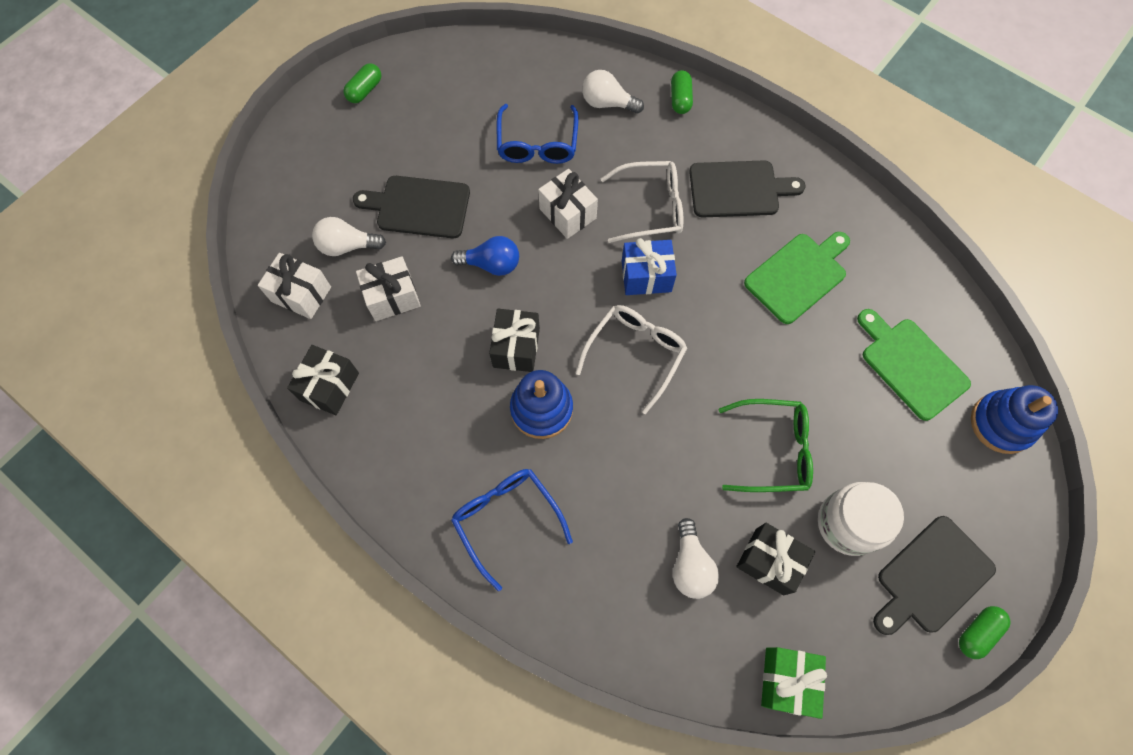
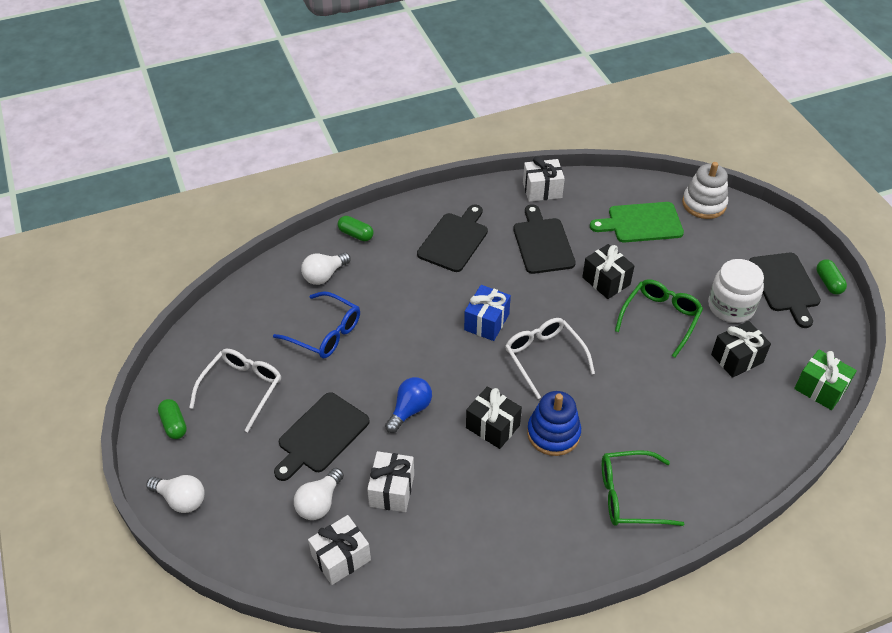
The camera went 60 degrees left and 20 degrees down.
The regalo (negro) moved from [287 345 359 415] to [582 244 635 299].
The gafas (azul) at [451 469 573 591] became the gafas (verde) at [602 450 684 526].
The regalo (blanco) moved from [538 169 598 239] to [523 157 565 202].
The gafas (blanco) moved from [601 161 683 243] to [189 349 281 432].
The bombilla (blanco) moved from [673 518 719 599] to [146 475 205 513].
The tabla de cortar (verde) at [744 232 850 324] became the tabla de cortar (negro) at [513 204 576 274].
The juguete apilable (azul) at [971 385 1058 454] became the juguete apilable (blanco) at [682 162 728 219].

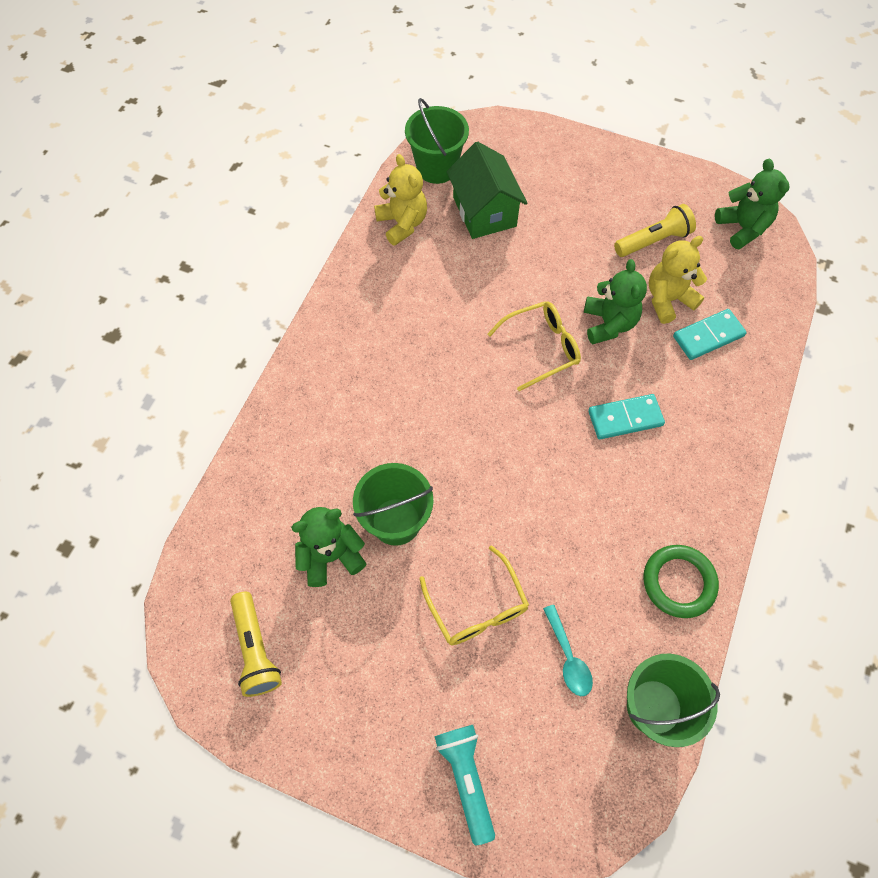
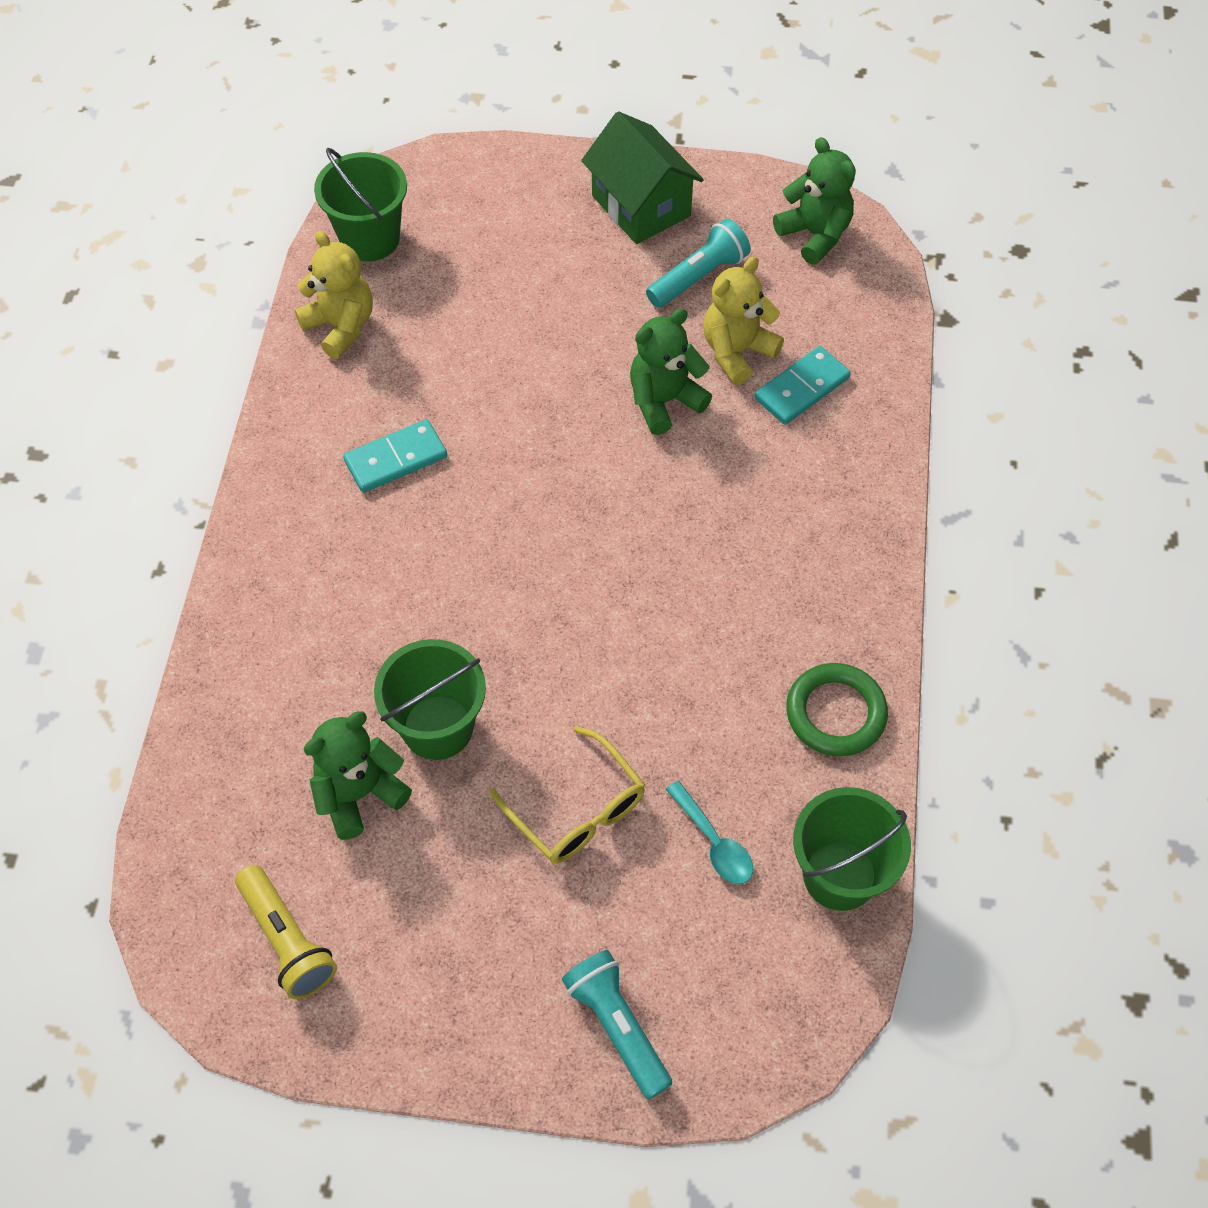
The camera went 15 degrees left and 5 degrees down.
The casa (verde) moved from [446 141 527 239] to [581 112 704 244].
The gafas (amarillo) at [488 301 581 391] disappeared.
The osito (verde) at [584 259 647 344] turned 105 degrees counterclockwise.
The ficha de dominó (turquesa) moved from [588 394 665 439] to [343 419 447 493].
The lámpara de mano (amarillo) at [614 204 696 257] became the lámpara de mano (turquesa) at [646 219 751 308].

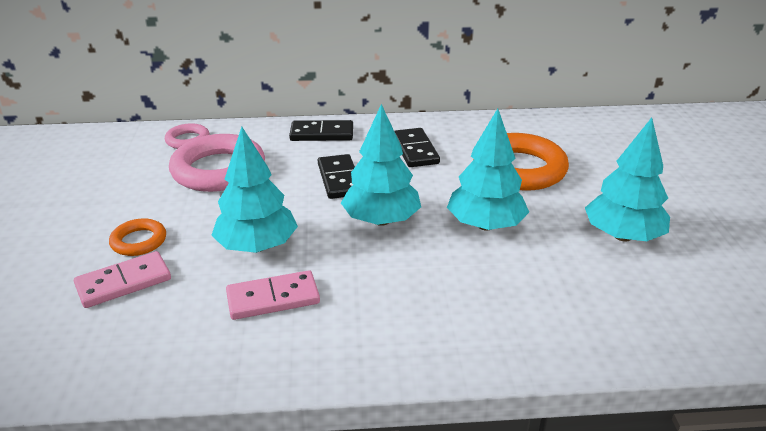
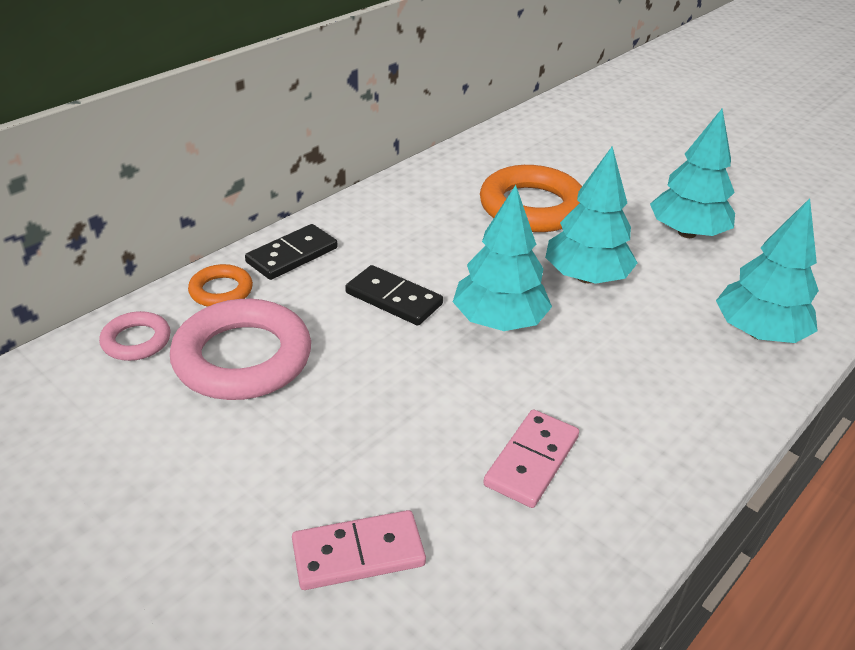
The camera went 45 degrees left and 5 degrees up.
The ficha de dominó (rosa) at [74 251 171 308] turned 60 degrees clockwise.
The anillo (naranja) moved from [109 218 166 256] to [188 264 253 307].
The árbol (turquesa) moved from [211 127 298 253] to [716 198 819 343].
The ficha de dominó (negro) at [394 128 440 167] disappeared.

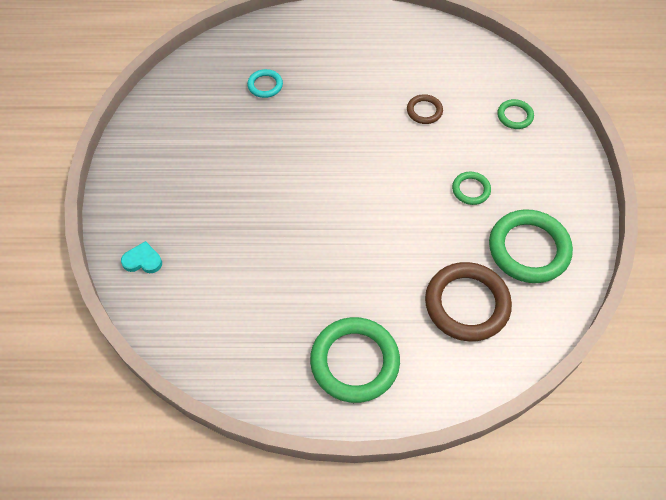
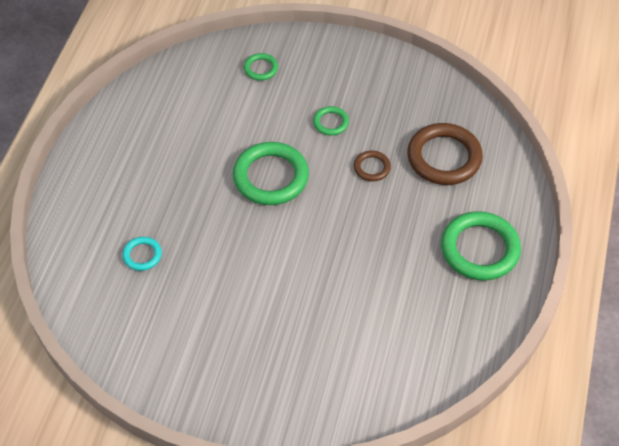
The camera went 75 degrees left and 5 degrees down.
The corazón (turquesa) at [121 241 162 273] disappeared.
The anillo (marrón) moved from [407 94 443 124] to [354 151 391 181].
The anillo (verde) moved from [489 209 573 283] to [233 142 309 205].

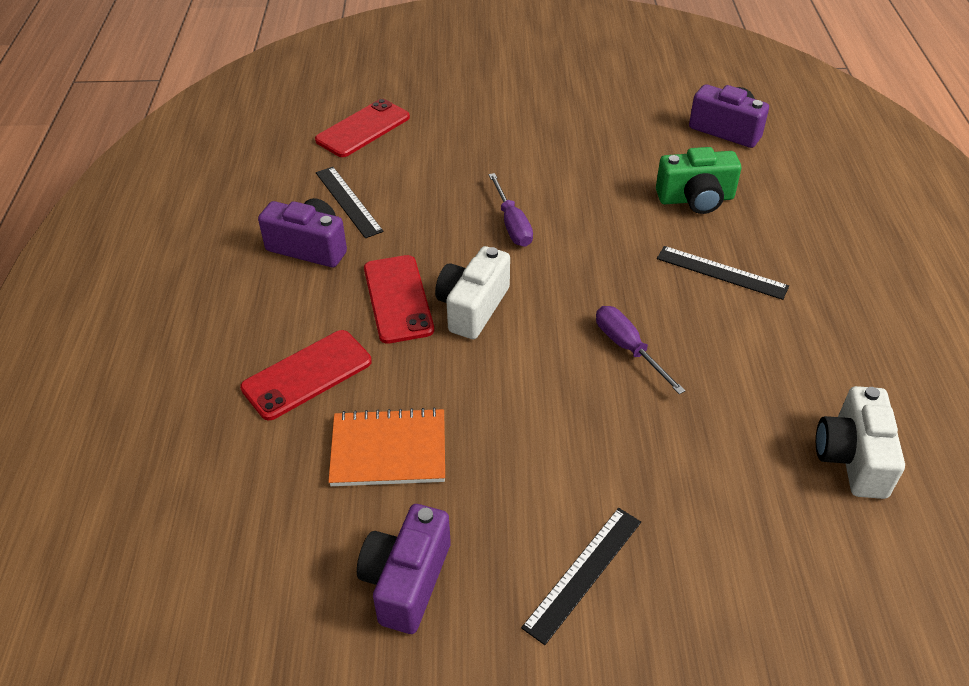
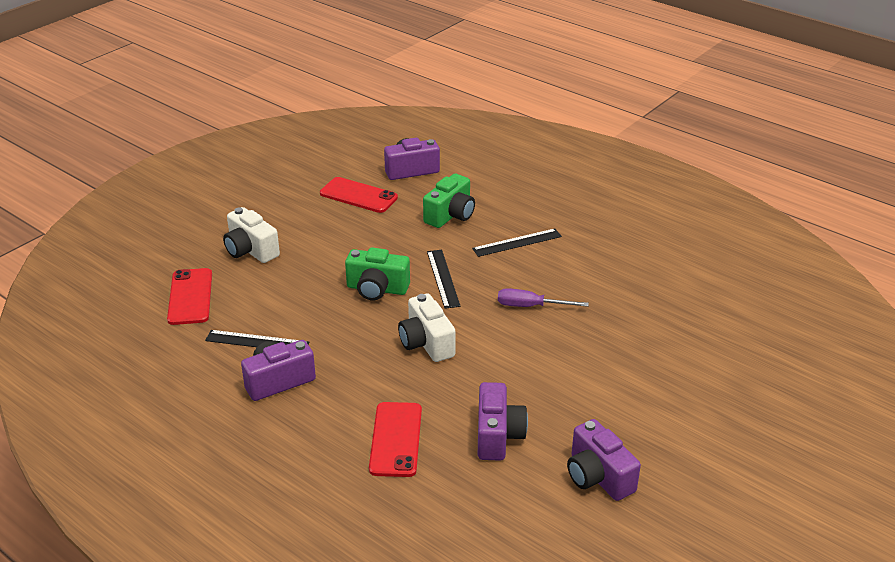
The camera went 50 degrees left and 10 degrees down.
The cuaderno (naranja) at [328 407 445 486] was replaced by the cámara (morado) at [478 382 528 461].
The móvil (rojo) moved from [364 255 434 344] to [320 177 398 213].
The destornillador (morado) at [489 173 533 247] was replaced by the cámara (verde) at [345 248 410 300].
The regla (negro) moved from [521 508 641 645] to [427 250 461 309].
The cámara (blanco) moved from [816 386 905 499] to [223 207 280 263].

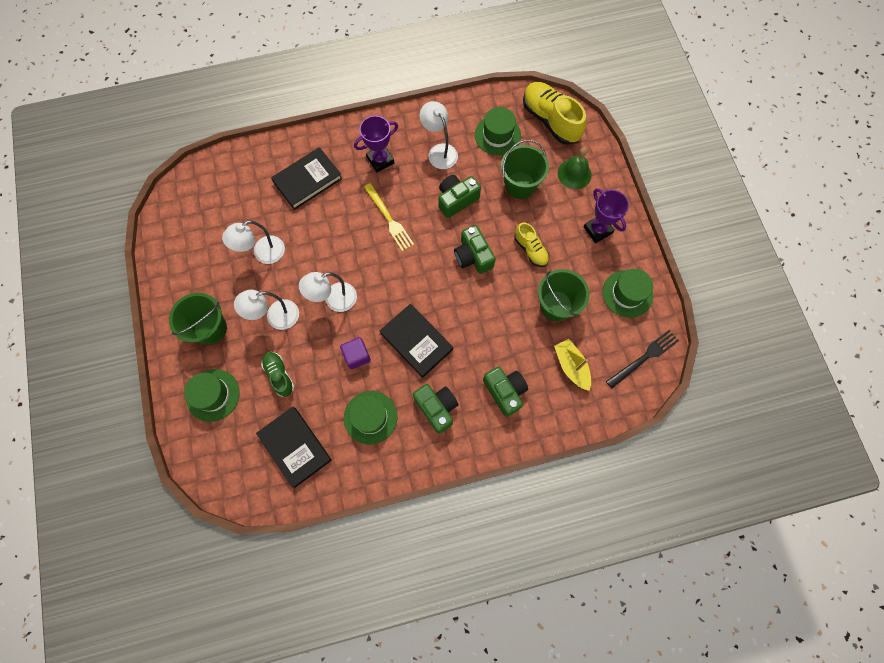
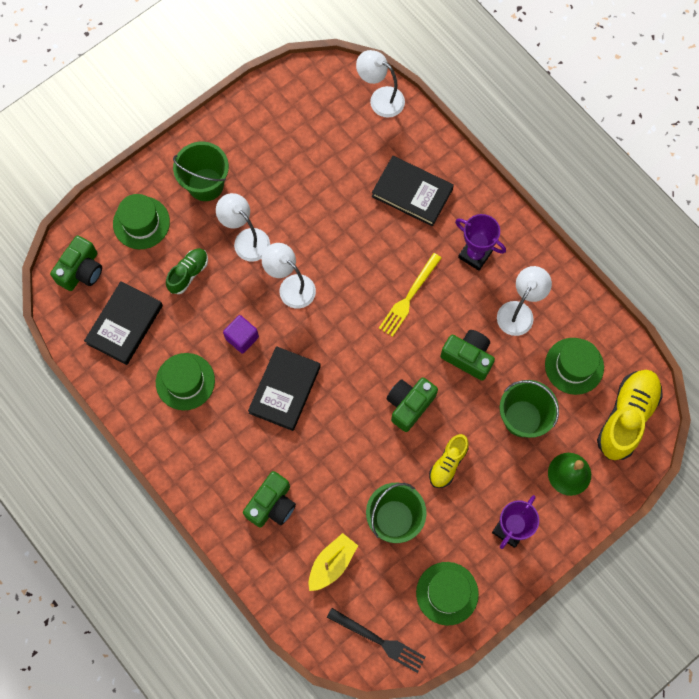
The camera went 65 degrees right and 0 degrees up.
The lámpara (blanco) moved from [222 220 285 264] to [356 50 405 118].
The cámara (verde) moved from [413 384 458 434] to [50 235 102 291].

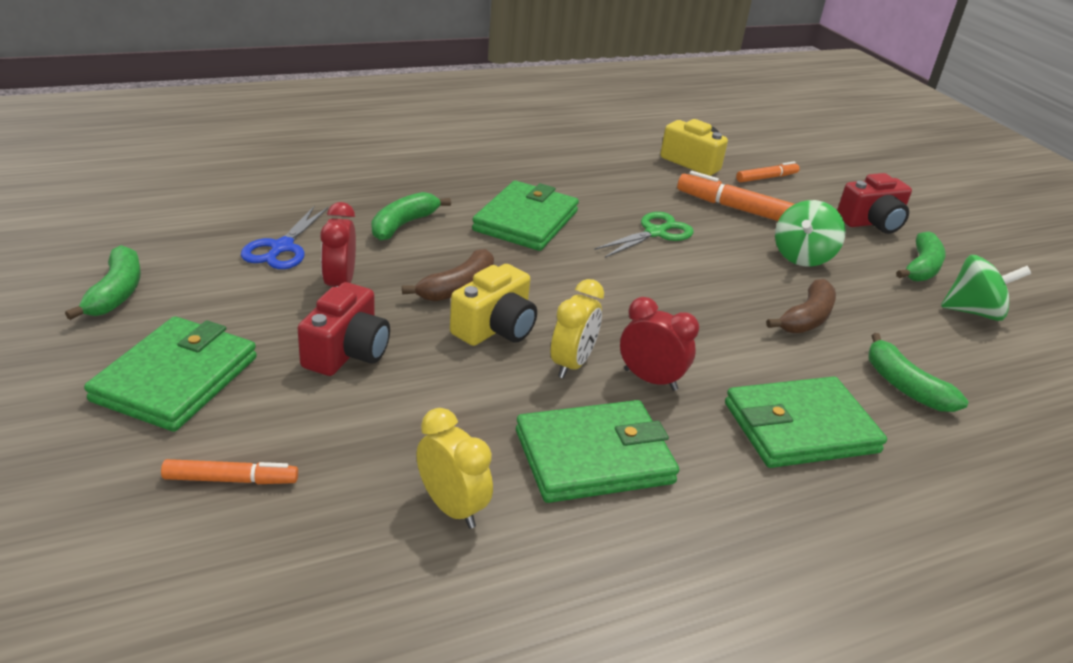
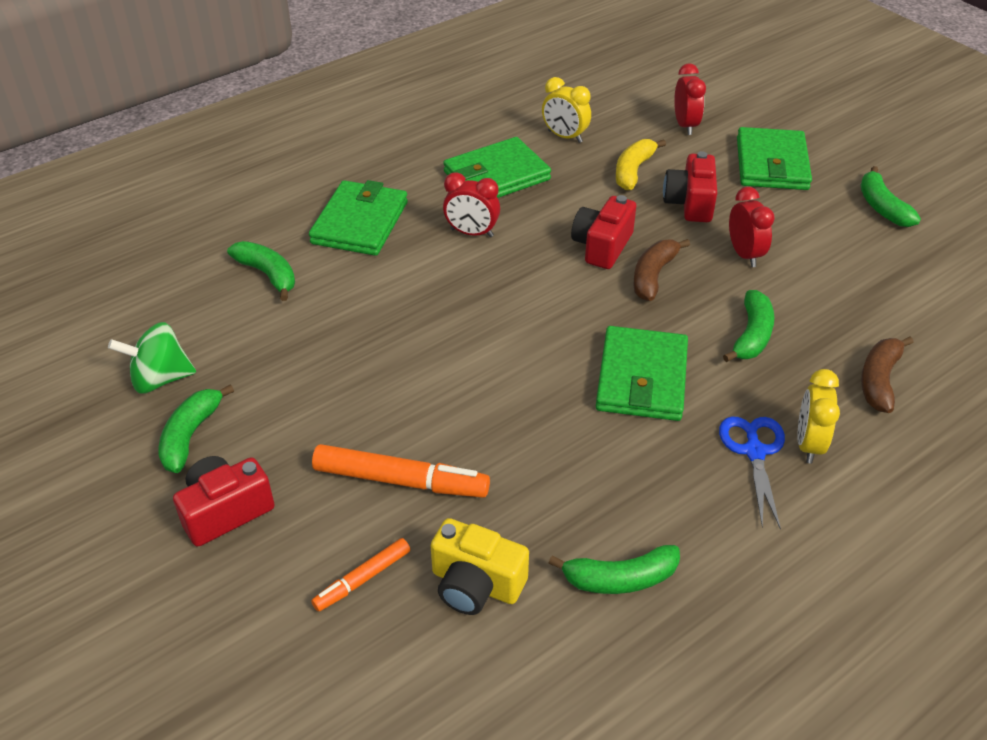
The camera went 170 degrees right and 10 degrees up.
The rotulador (naranja) at [161 459 298 484] was replaced by the despertador (rojo) at [674 63 706 135].
The tijeras (azul) moved from [241 205 328 269] to [719 416 785 529].
The cámara (amarillo) at [450 264 537 346] became the cámara (rojo) at [571 195 636 269].
The despertador (amarillo) moved from [551 279 604 378] to [797 369 840 464].
The tijeras (verde) at [594 212 694 258] disappeared.
The cartera (verde) at [725 376 887 468] turned 45 degrees counterclockwise.
The plátano (marrón) moved from [766 279 836 333] to [861 336 914 413].
The peonza (verde) at [775 200 846 267] disappeared.
The plátano (verde) at [549 545 680 594] appeared.
The plátano (amarillo) at [616 139 666 190] appeared.

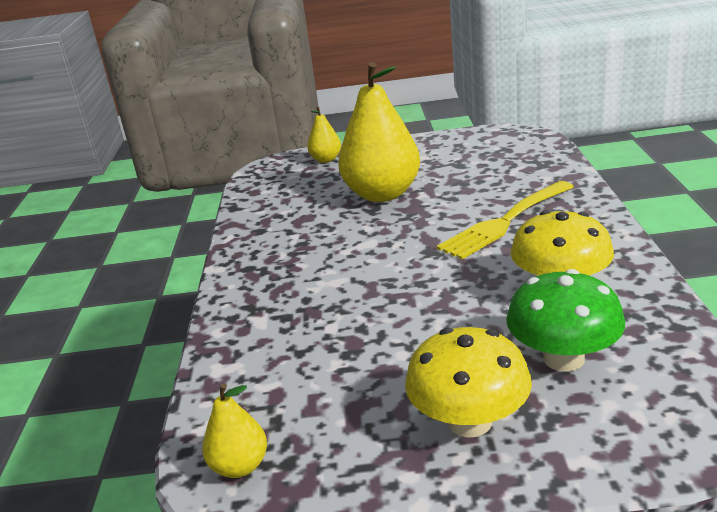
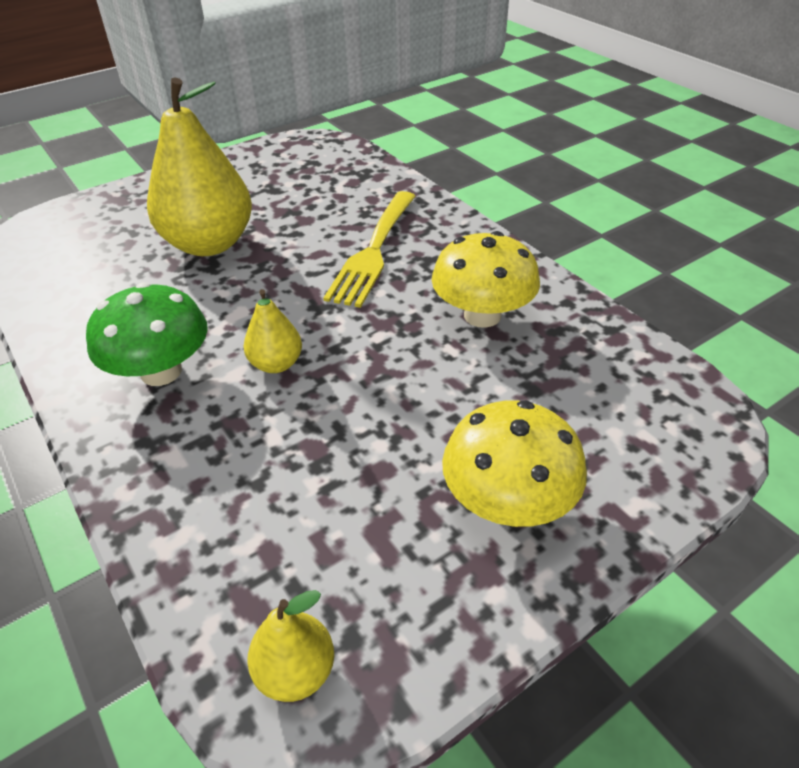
The camera went 35 degrees left and 15 degrees up.
The pera (amarillo) moved from [307 106 341 163] to [244 289 302 373].
The seta (verde) moved from [506 269 625 372] to [86 282 208 386].

